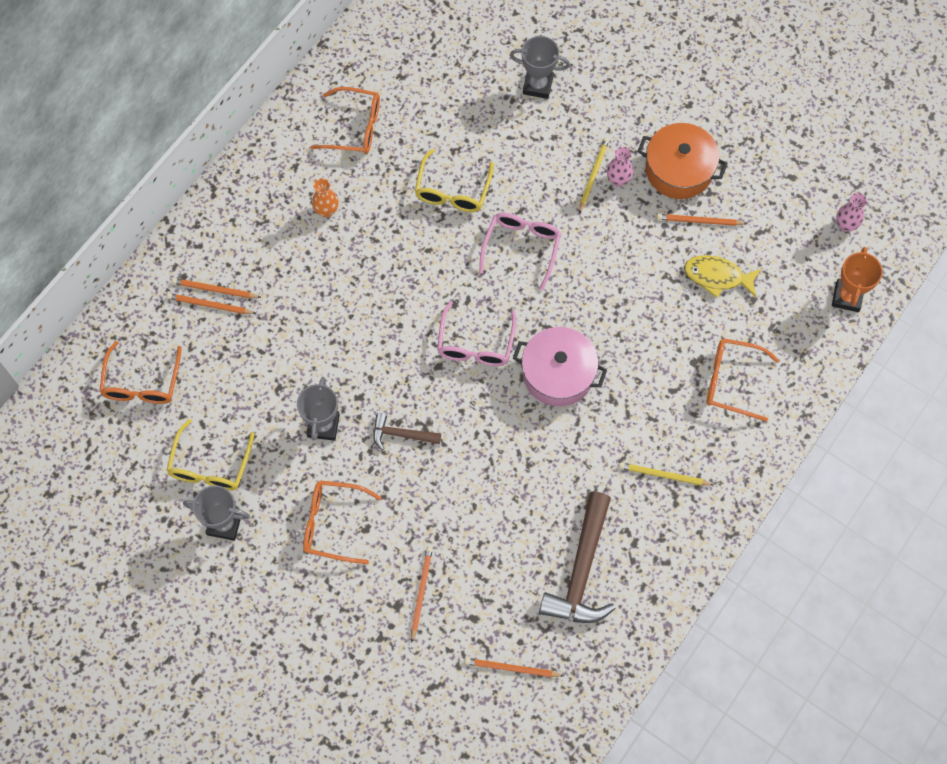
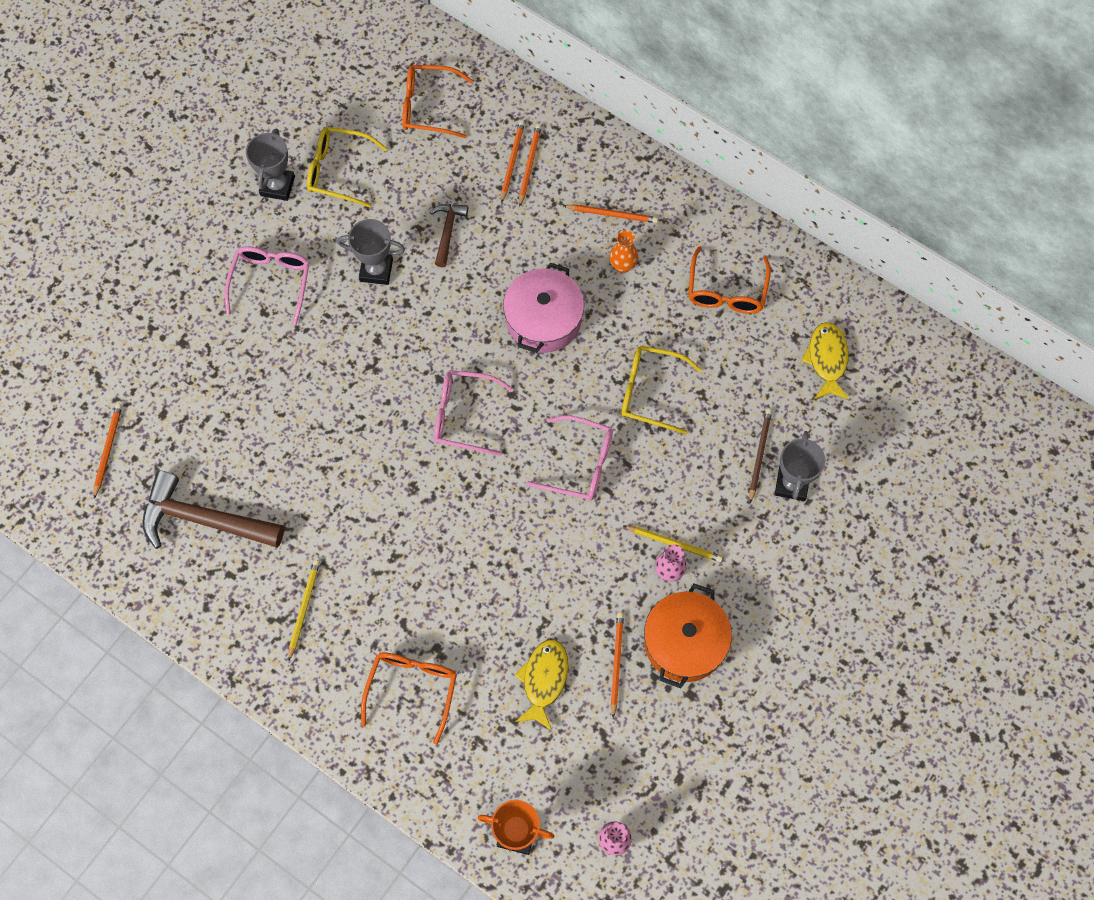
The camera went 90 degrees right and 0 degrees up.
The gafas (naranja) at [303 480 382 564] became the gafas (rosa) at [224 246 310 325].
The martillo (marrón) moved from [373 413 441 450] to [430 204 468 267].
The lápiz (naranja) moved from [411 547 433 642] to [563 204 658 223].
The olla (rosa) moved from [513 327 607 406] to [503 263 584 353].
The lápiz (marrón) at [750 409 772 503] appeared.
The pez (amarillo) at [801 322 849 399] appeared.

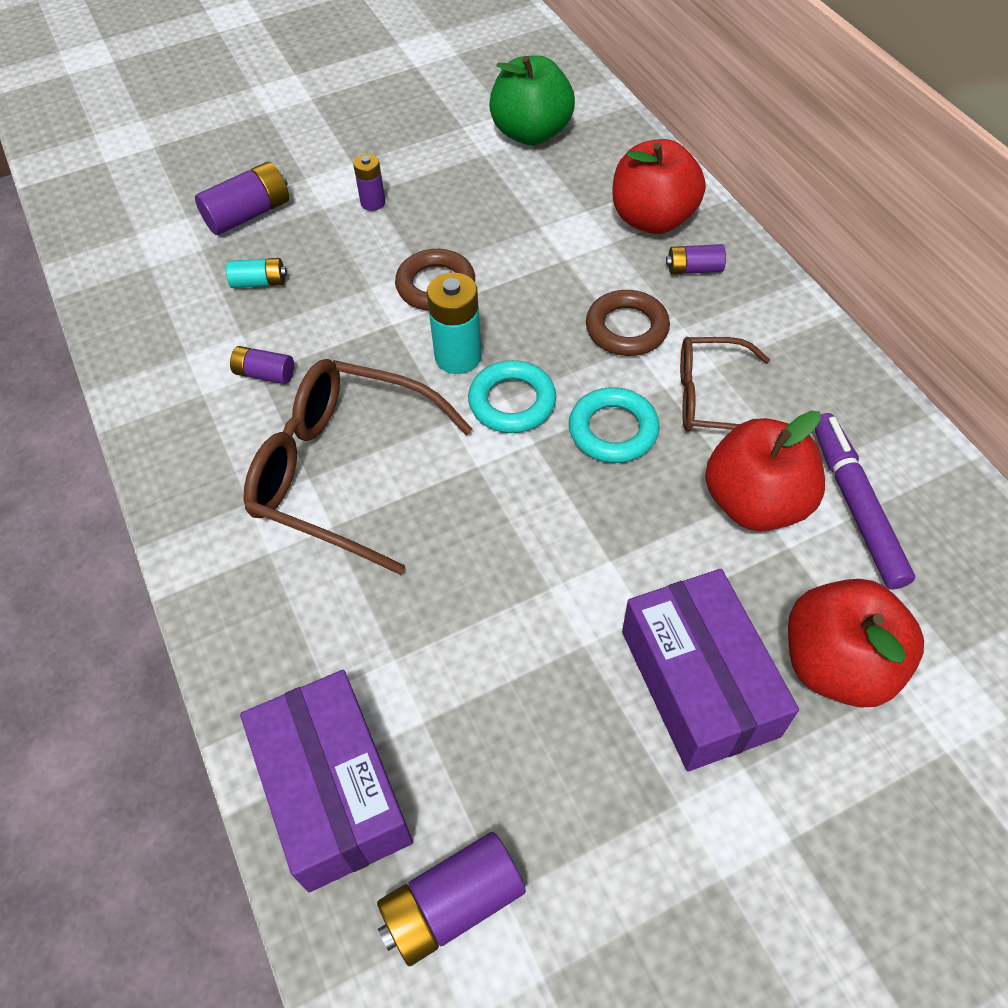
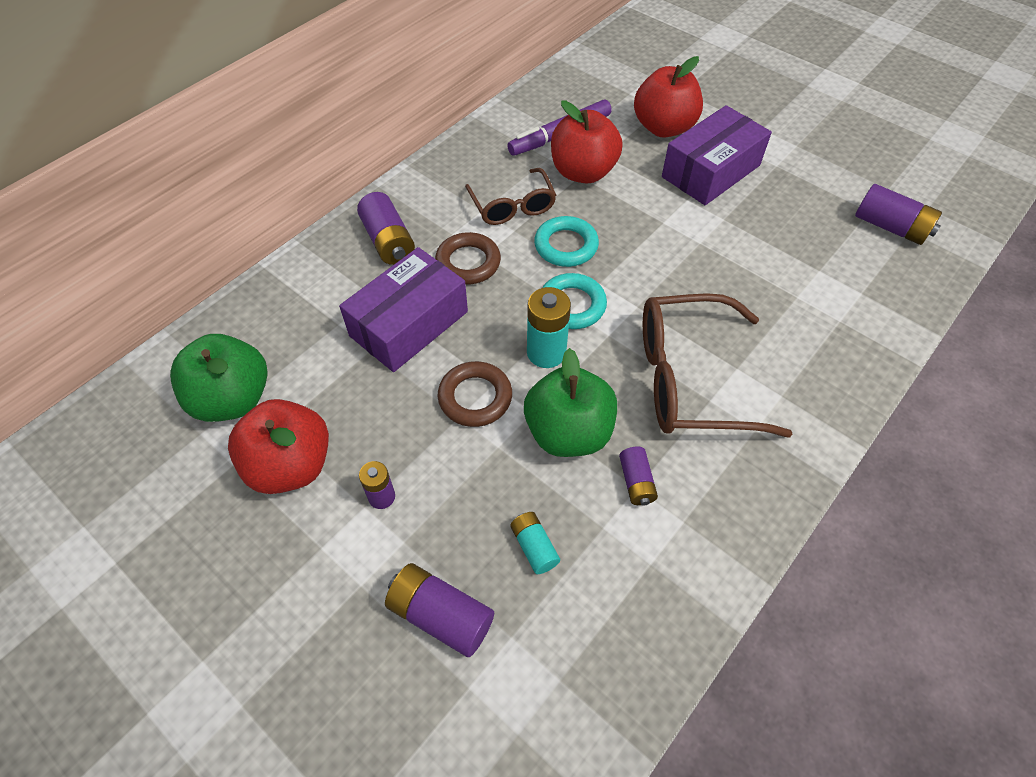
The camera went 115 degrees left and 0 degrees up.
The caja (morado) moved from [240 670 413 892] to [339 247 468 372].
The gafas (marrón) at [243 359 473 575] turned 90 degrees clockwise.
The manzana (rojo) moved from [612 139 706 234] to [228 399 329 494].
The pila (morado) at [666 244 726 274] changed to 1.66 times the size.
The manzana (verde) at [524 348 617 457] appeared.

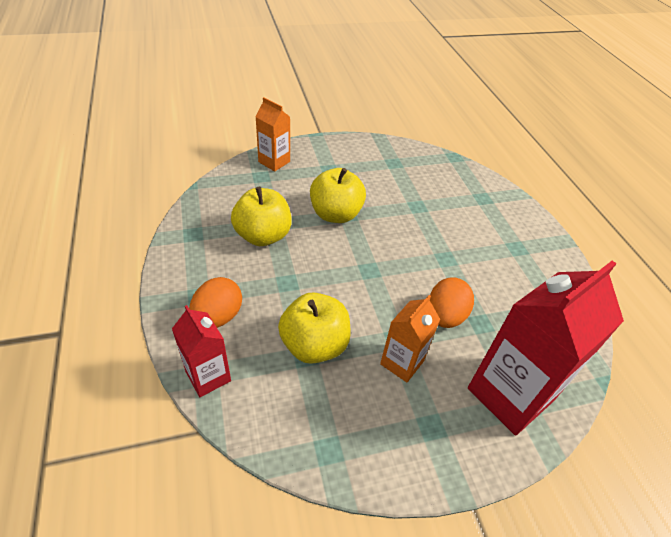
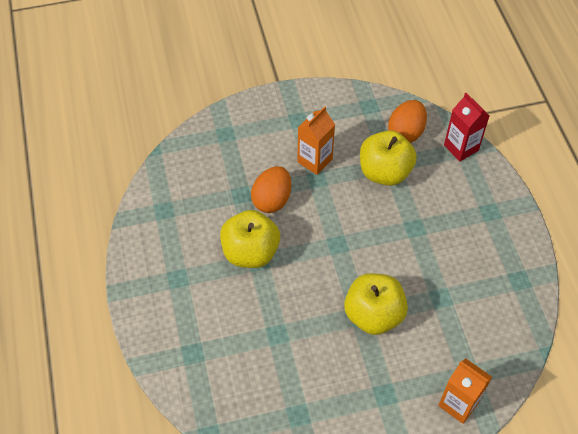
The camera went 175 degrees left and 10 degrees up.
The huevo (naranja) moved from [189 277 242 328] to [388 100 427 143].
The manzana (amarillo) moved from [231 187 292 246] to [220 210 280 268].
The cartón de leche (rojo) at [468 261 624 435] disappeared.

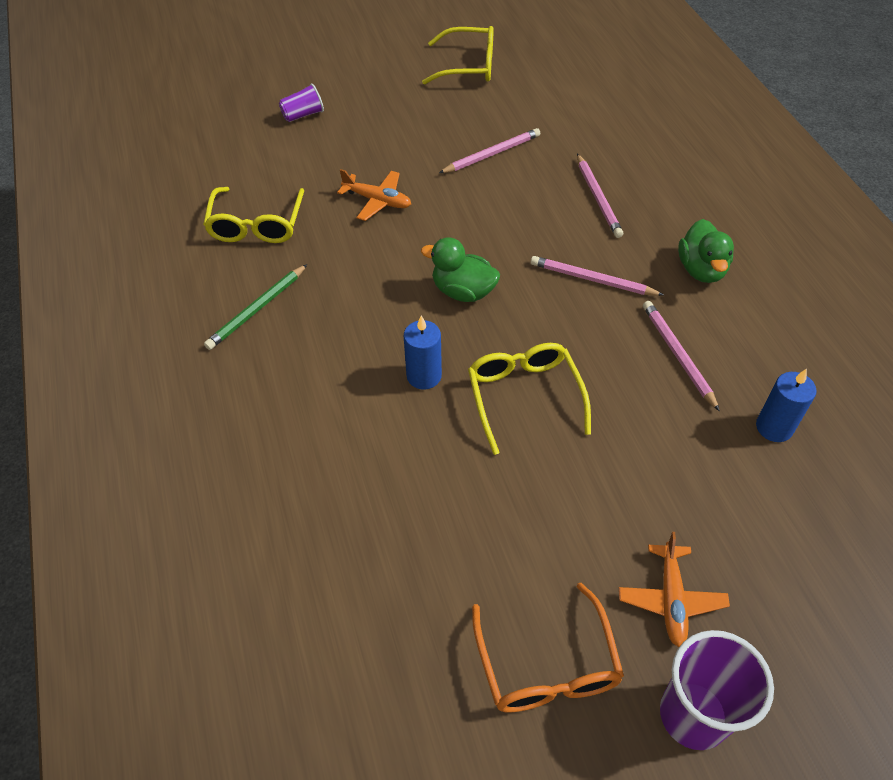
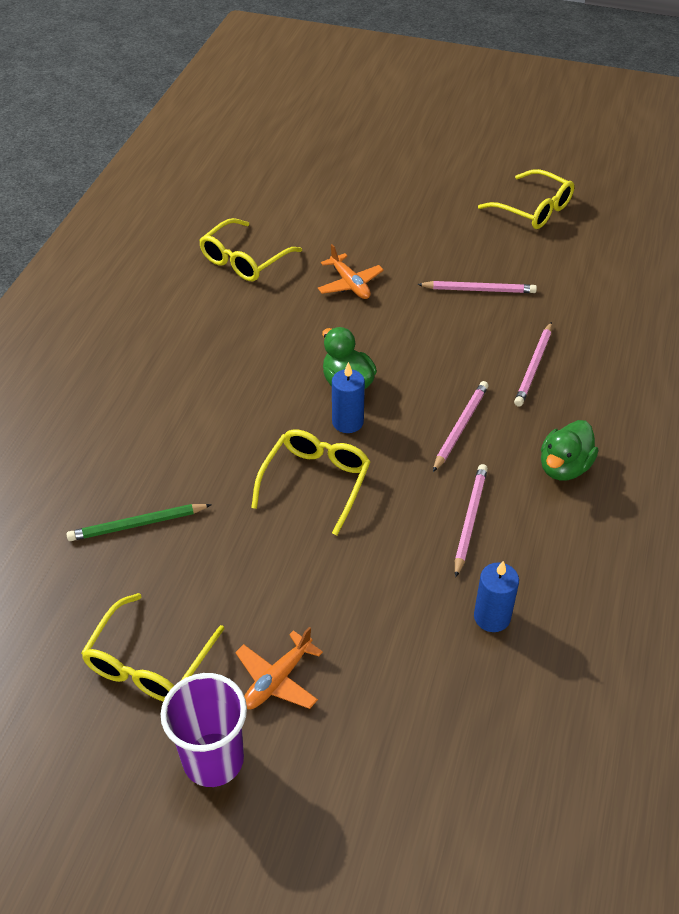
The camera went 35 degrees right and 5 degrees down.
The lápiz (verde) moved from [204 264 307 350] to [66 504 212 541].
The vaso (morado) at [279 83 324 122] disappeared.
The vela (azul) moved from [404 315 442 389] to [332 362 365 433].
The gafas (naranja) at [472 583 624 713] became the gafas (amarillo) at [81 593 224 702].
The lápiz (rosa) at [531 256 664 296] turned 60 degrees clockwise.

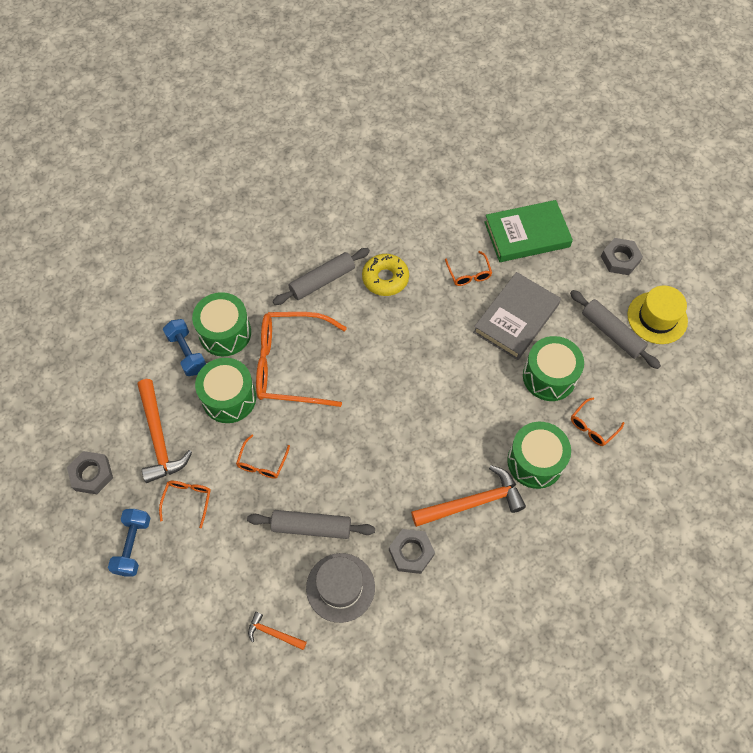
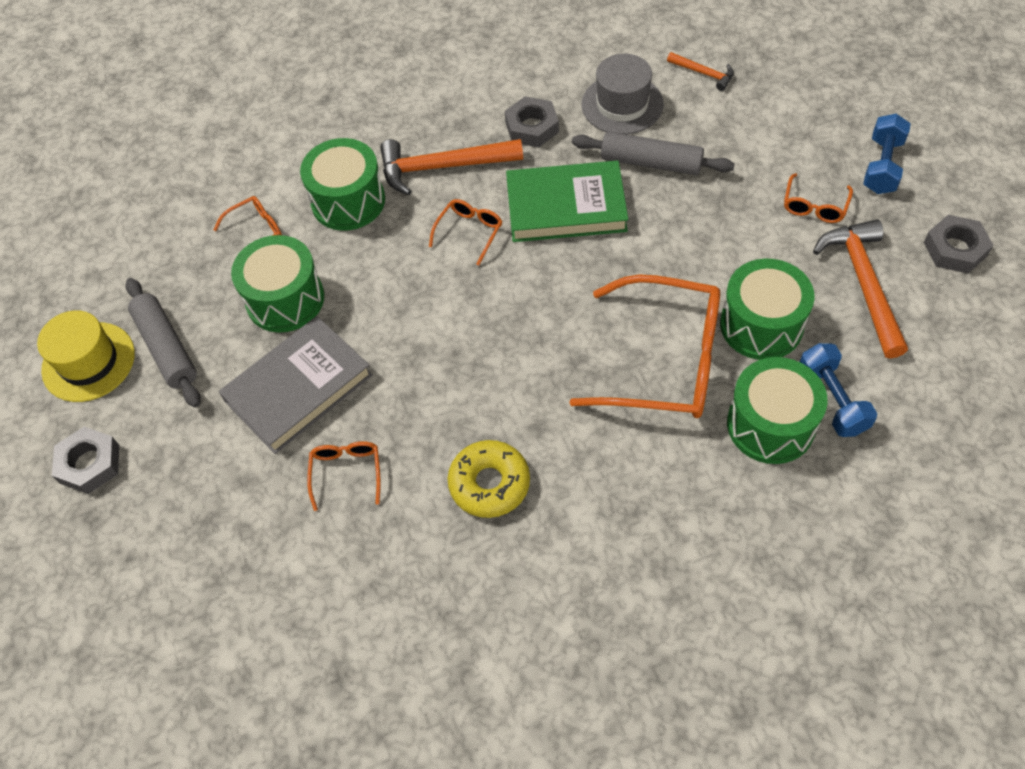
The camera went 165 degrees left and 5 degrees down.
The gafas (naranja) moved from [236 435 290 479] to [429 199 503 266].
The rodillo (gris) at [273 248 370 305] disappeared.
The libro (verde) moved from [484 200 573 262] to [506 161 629 242].

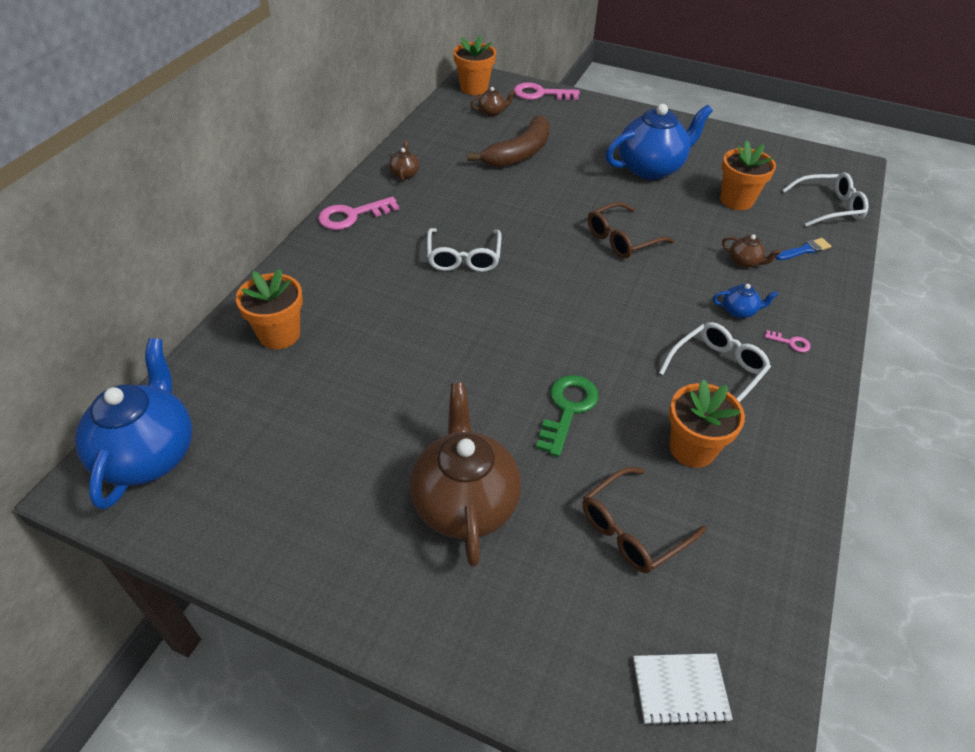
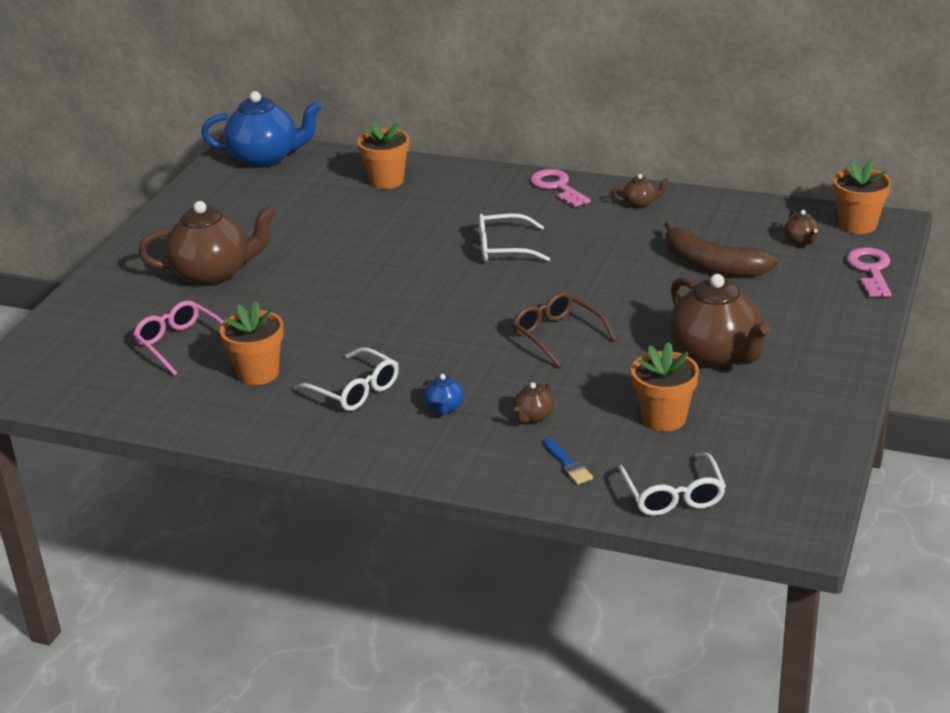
The camera went 90 degrees right and 15 degrees down.
The llave (verde) at [536 375 599 457] disappeared.
The gafas (marrón) at [582 467 706 573] became the gafas (rosa) at [133 301 224 376].
The tetera (azul) at [606 104 713 180] became the tetera (marrón) at [669 274 771 368].
The cuaderno (blanco) at [633 653 733 726] disappeared.
The llave (rosa) at [764 330 811 352] disappeared.

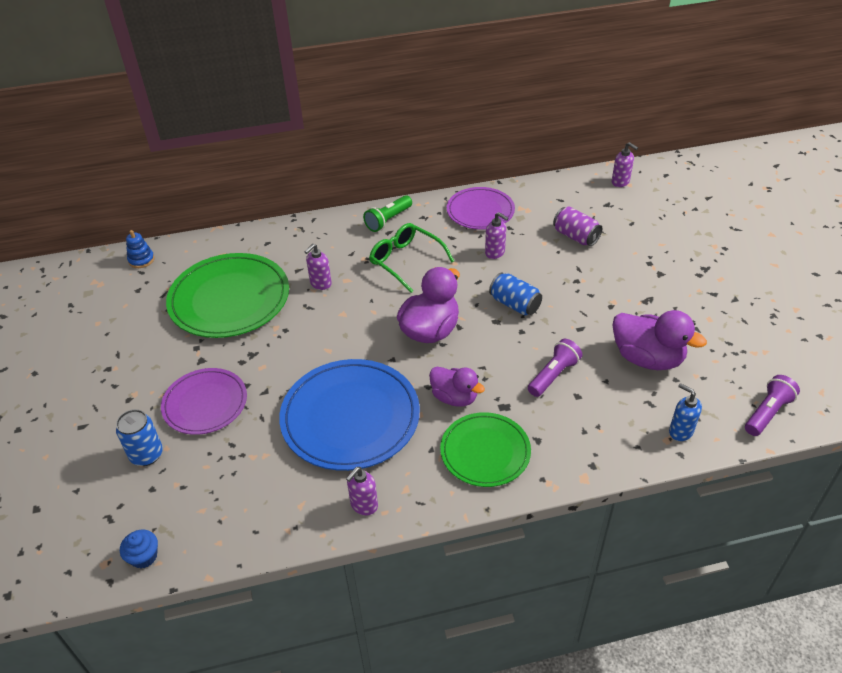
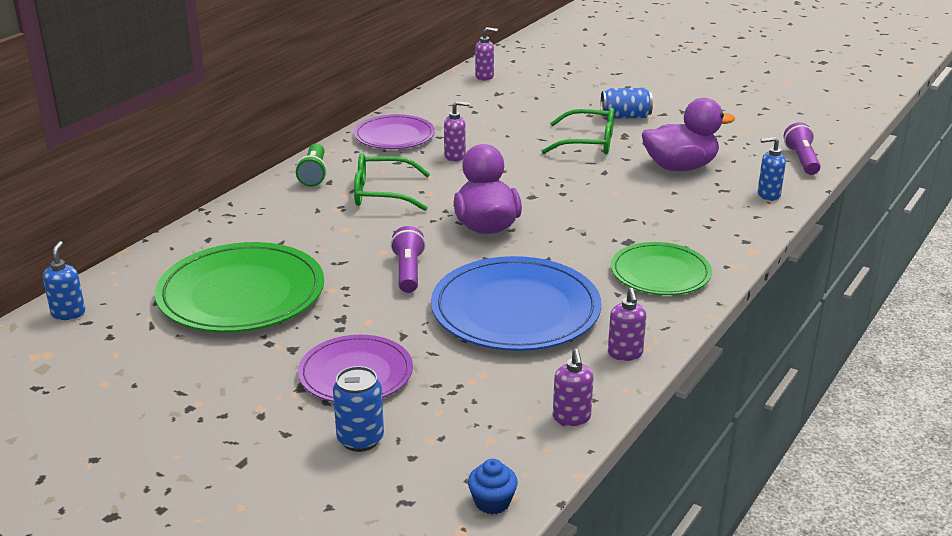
The camera went 45 degrees left and 15 degrees down.
The juguete apilable (azul) at [126 230 154 268] was replaced by the dispensador de jabón (azul) at [43 241 85 320].
The dispensador de jabón (morado) moved from [305 244 332 290] to [553 349 594 426].
The pato (morado) at [429 367 485 407] disappeared.
The lata (azul) moved from [489 273 542 315] to [601 88 653 119].
The lámpara de mano (morado) moved from [528 339 583 397] to [390 226 426 293].
The lata (morado) at [553 206 602 246] disappeared.
The gafas (verde) at [542 108 614 154] appeared.

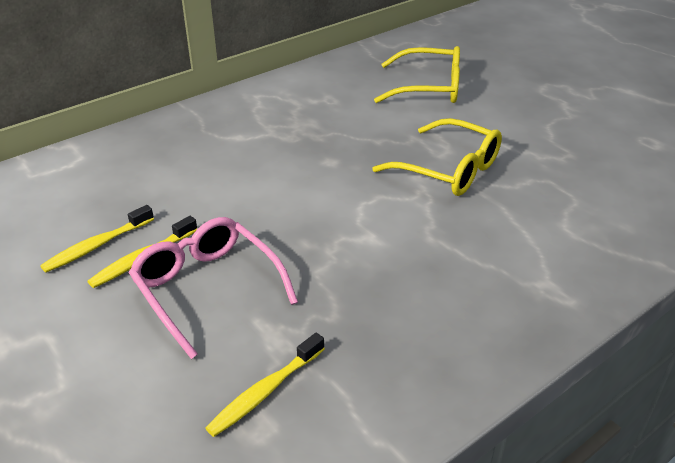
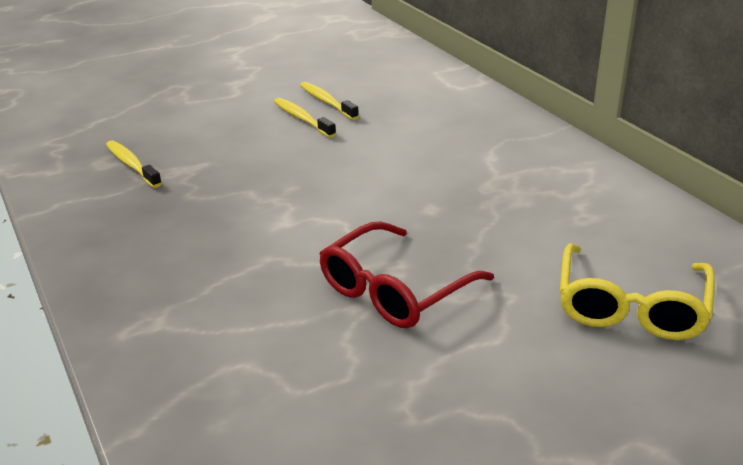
The camera went 100 degrees right and 5 degrees down.
The gafas (rosa) at [129 217 298 359] disappeared.
The gafas (amarillo) at [372 118 502 196] became the gafas (rojo) at [319 222 494 329].

